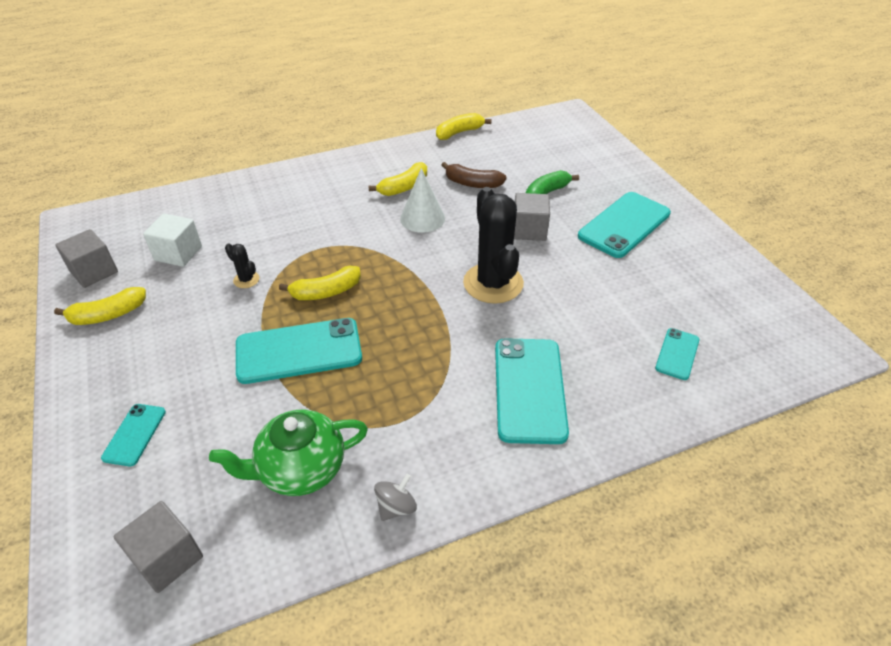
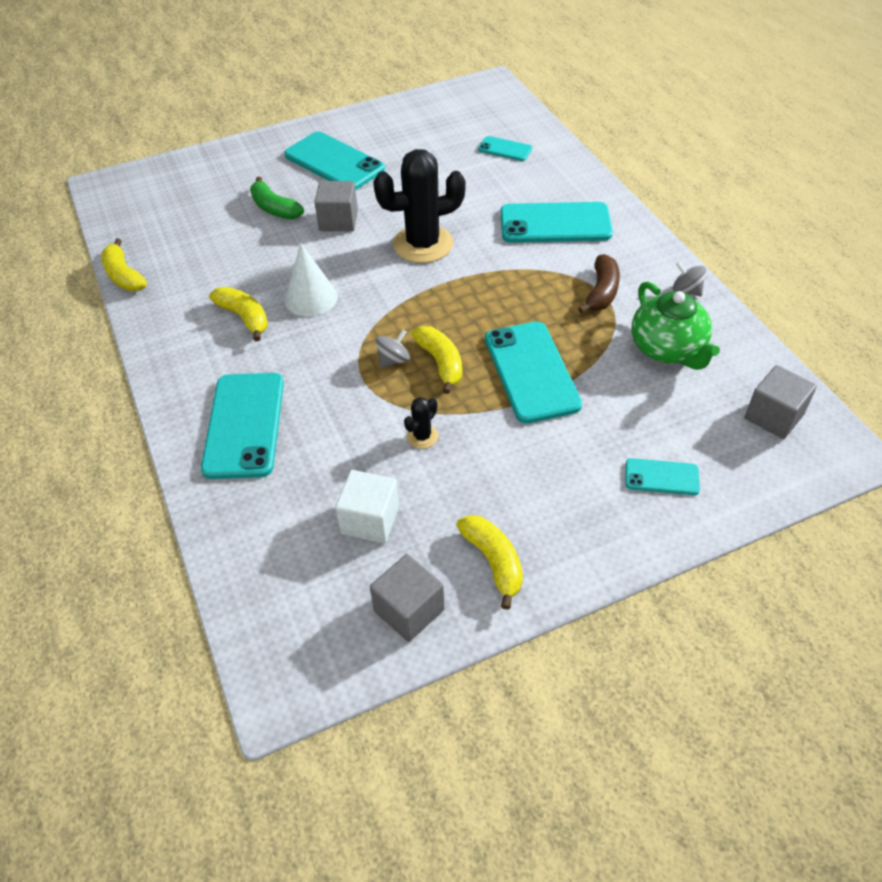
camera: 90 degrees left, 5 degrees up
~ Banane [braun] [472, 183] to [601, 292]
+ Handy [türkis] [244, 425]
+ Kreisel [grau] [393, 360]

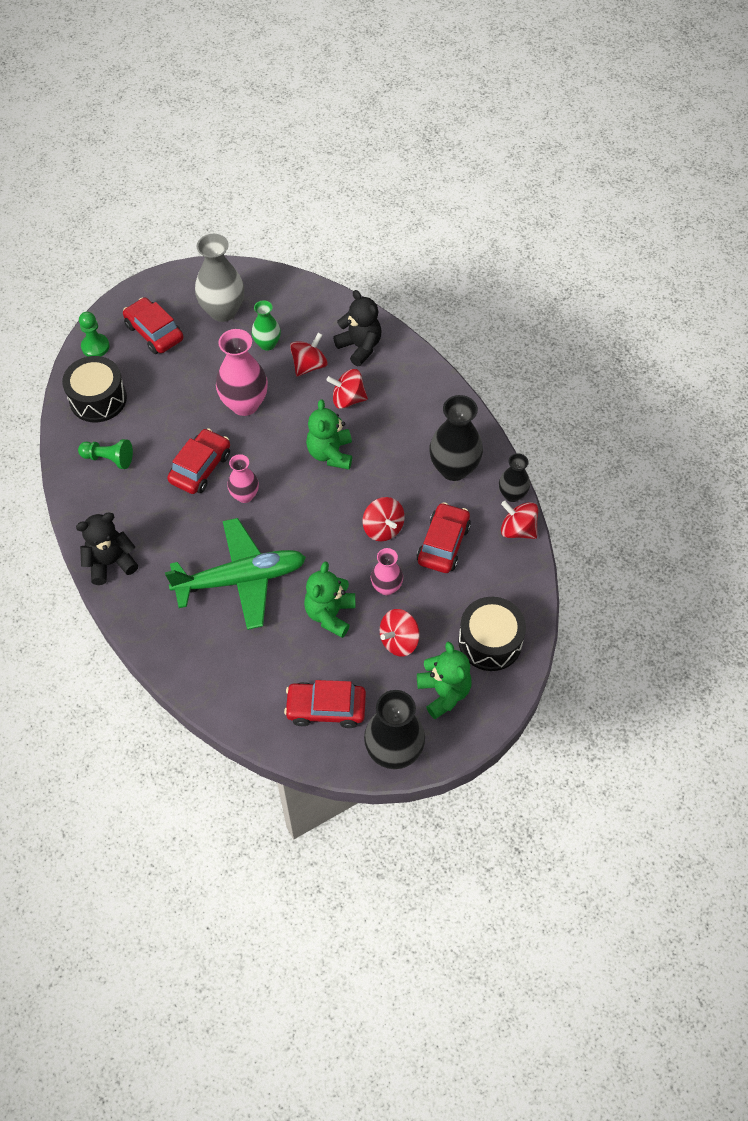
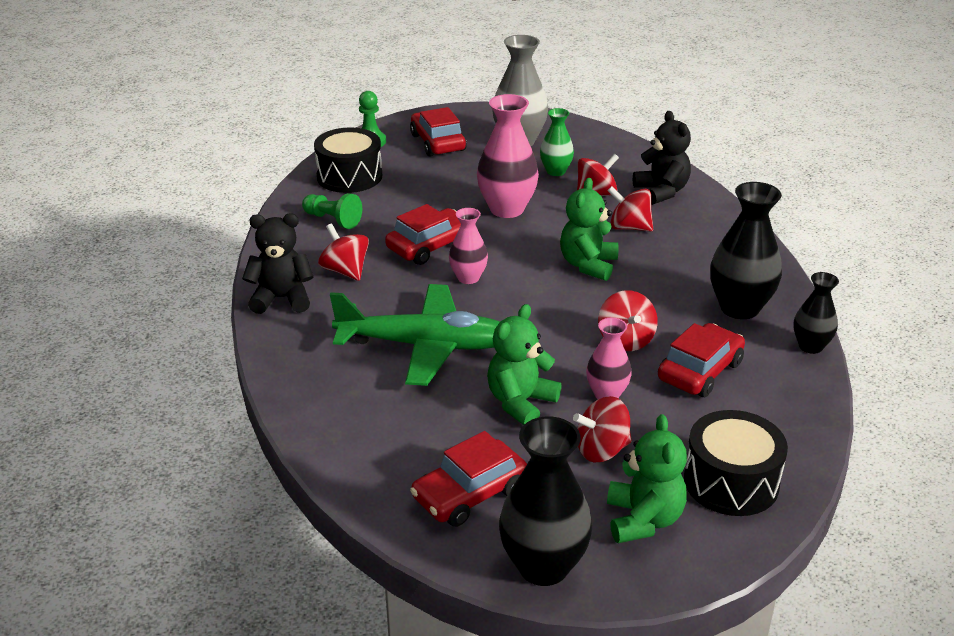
camera: 20 degrees right, 25 degrees down
~ Auto [rot] [326, 708] = [469, 494] 60 degrees counterclockwise
~ Kreisel [rot] [517, 529] to [345, 271]

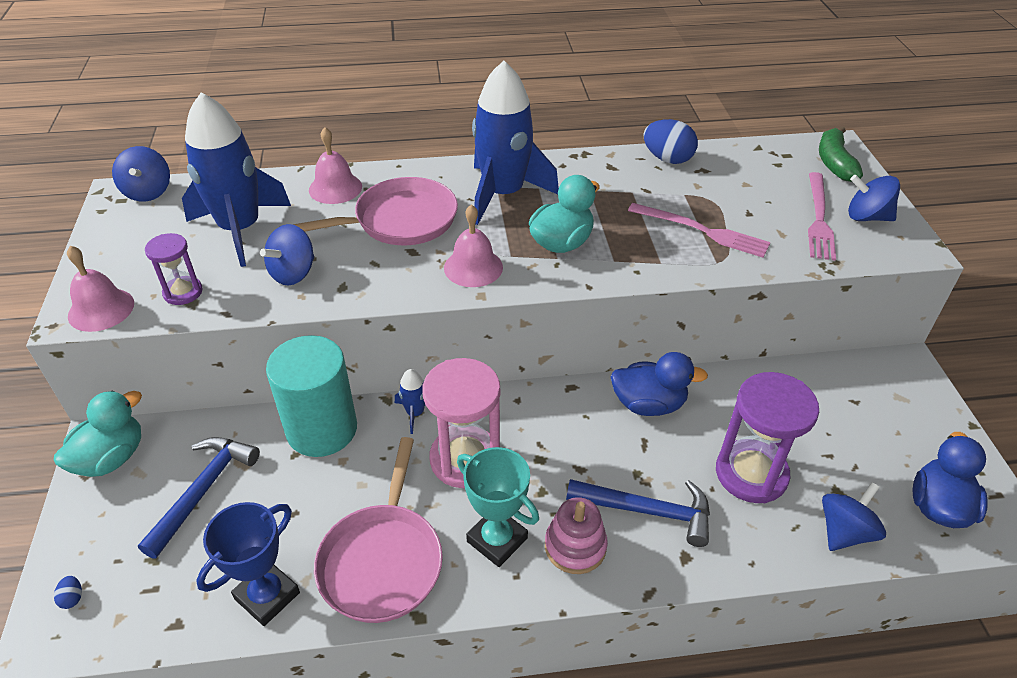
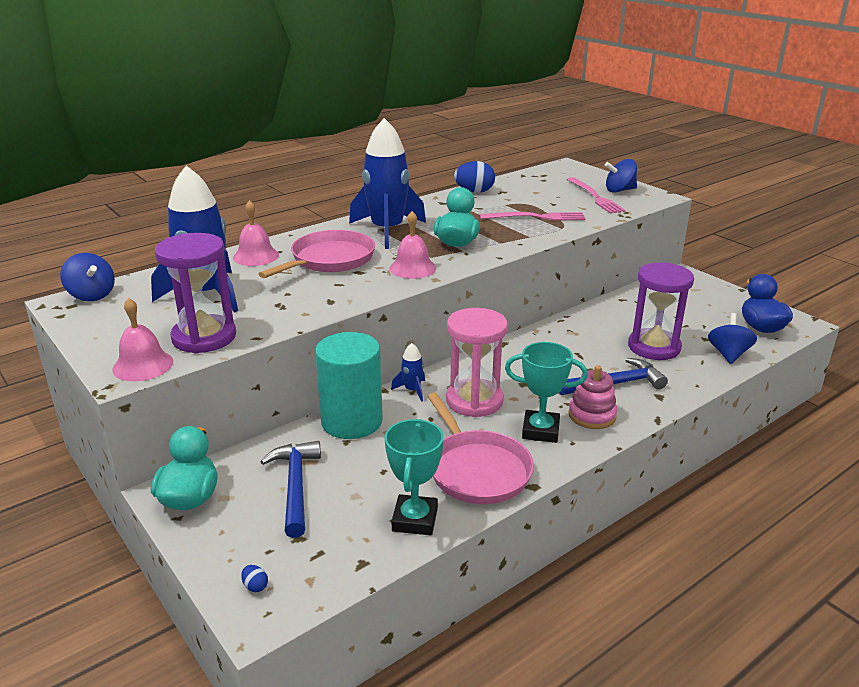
camera: 30 degrees left, 15 degrees down
~ Sanduhr [lila] [183, 292] = [204, 337] x1.84
~ Pokal [blau] [267, 595] to Pokal [türkis] [414, 519]
- Kreisel [blau] [293, 273]
- Ente [blau] [648, 404]
- Banane [grün] [834, 163]

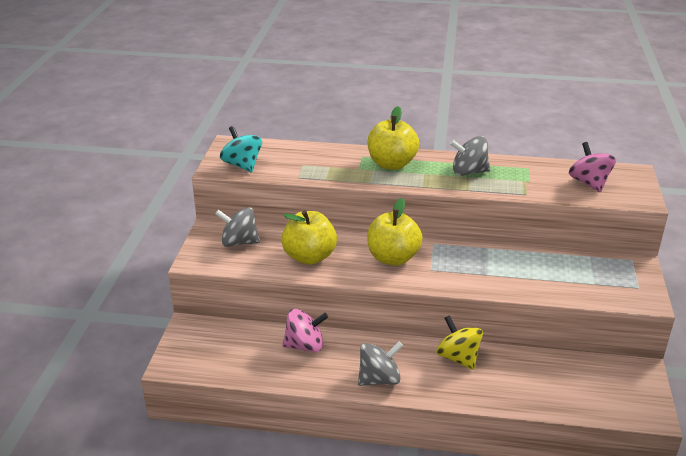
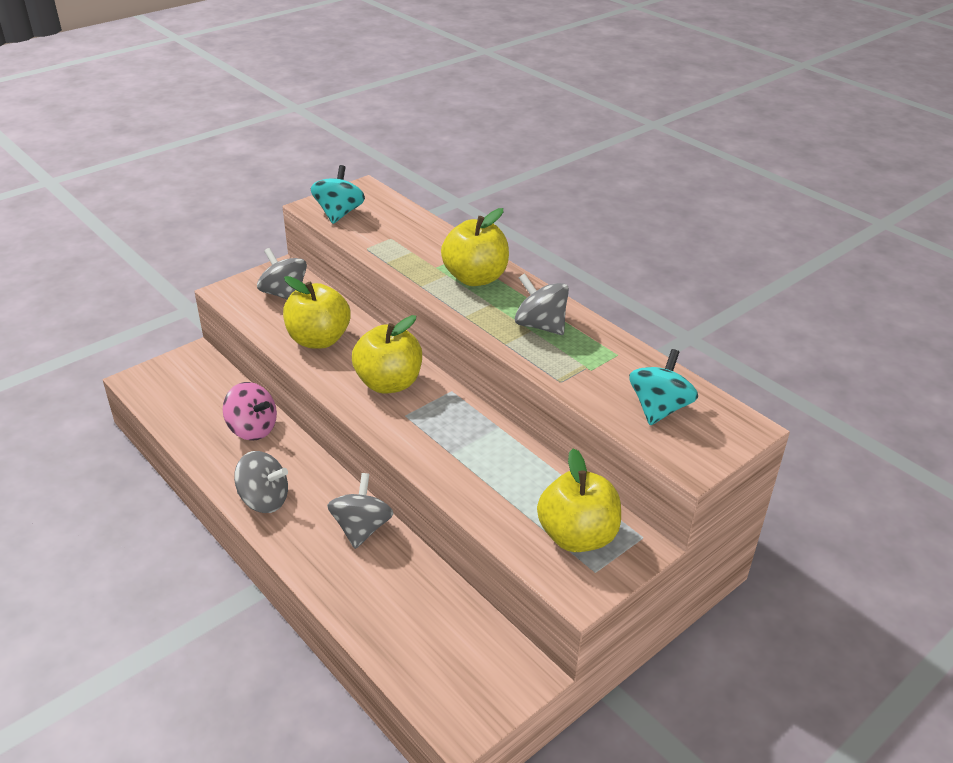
camera: 40 degrees right, 5 degrees up
~ Kreisel [gelb] [458, 358] to Kreisel [grau] [361, 528]
~ Kreisel [rosa] [589, 183] to Kreisel [türkis] [659, 408]
+ Apfel [gelb] [577, 536]

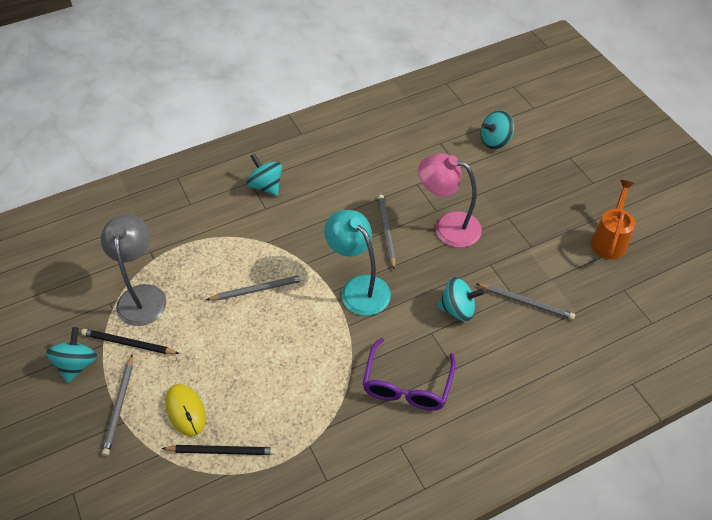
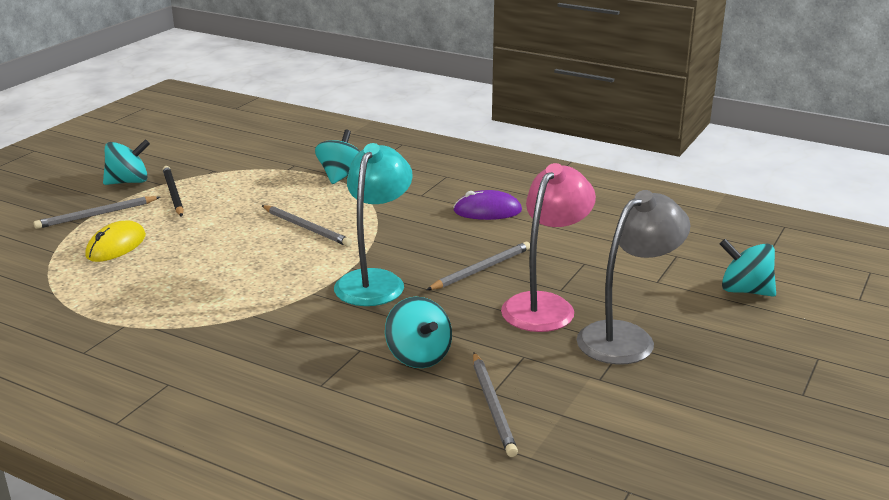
camera: 55 degrees right, 25 degrees down
~ Lampe [grau] [142, 295] to [626, 337]
- Bleistift [schwarz] [222, 451]
~ Kreisel [türkis] [266, 186] to [341, 176]
- Brille [lila] [407, 384]
~ Lampe [rosa] [447, 226] = [545, 305] 45 degrees clockwise
- Gießkanne [orange] [609, 240]
+ Computermaus [lila] [487, 211]

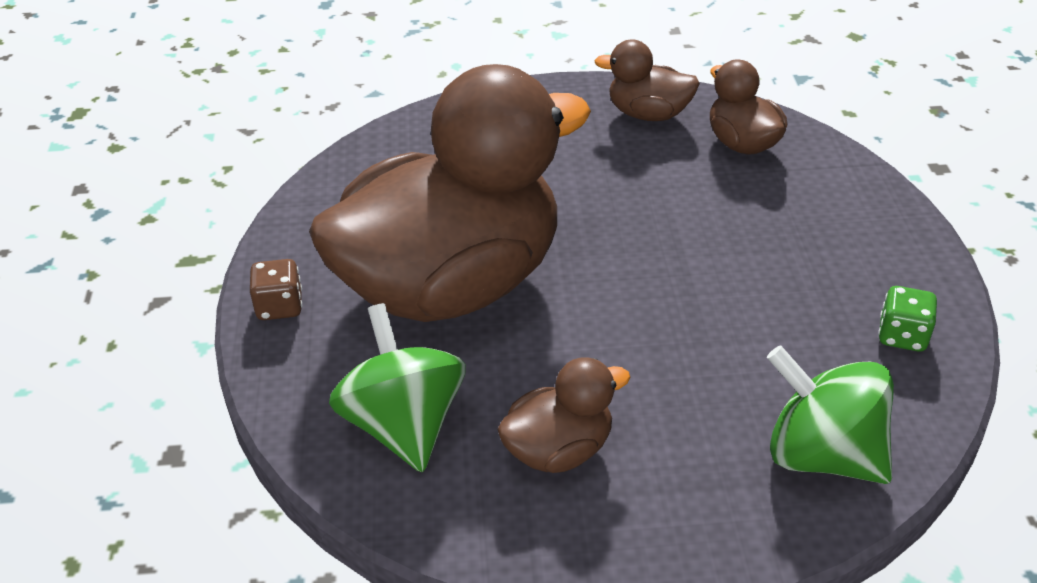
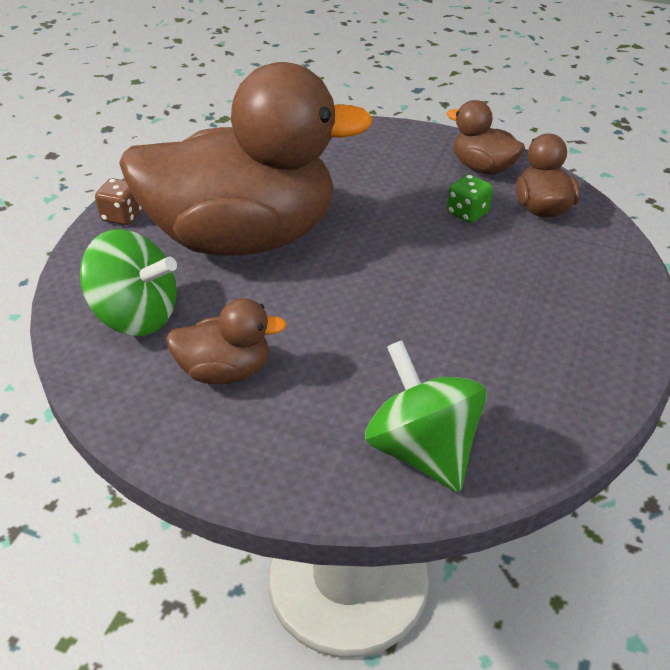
camera: 25 degrees right, 0 degrees up
~ Kreisel [grün] [403, 424] = [136, 316] 105 degrees clockwise
~ Spielwürfel [grün] [902, 336] to [467, 213]

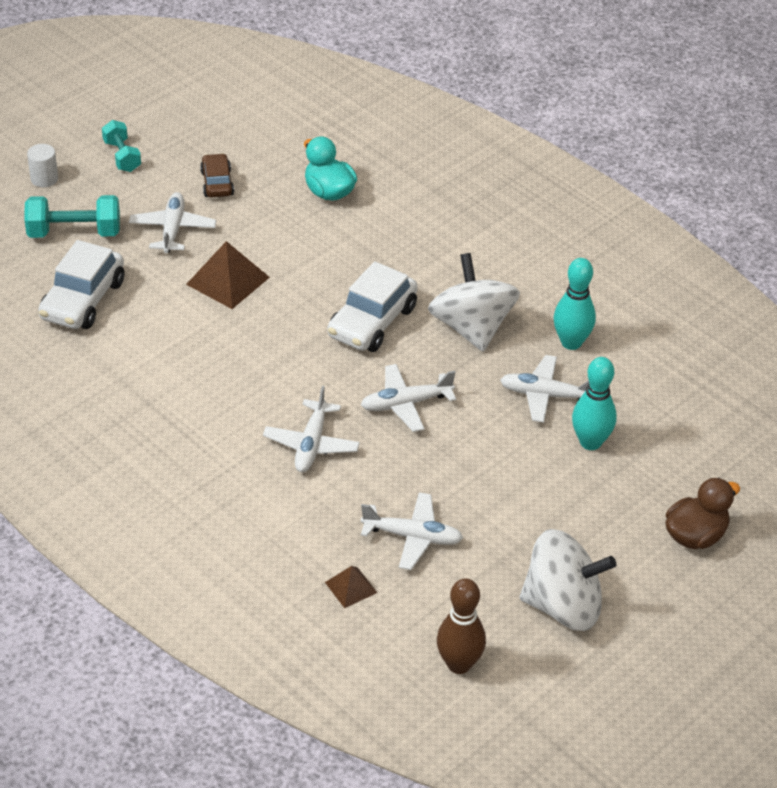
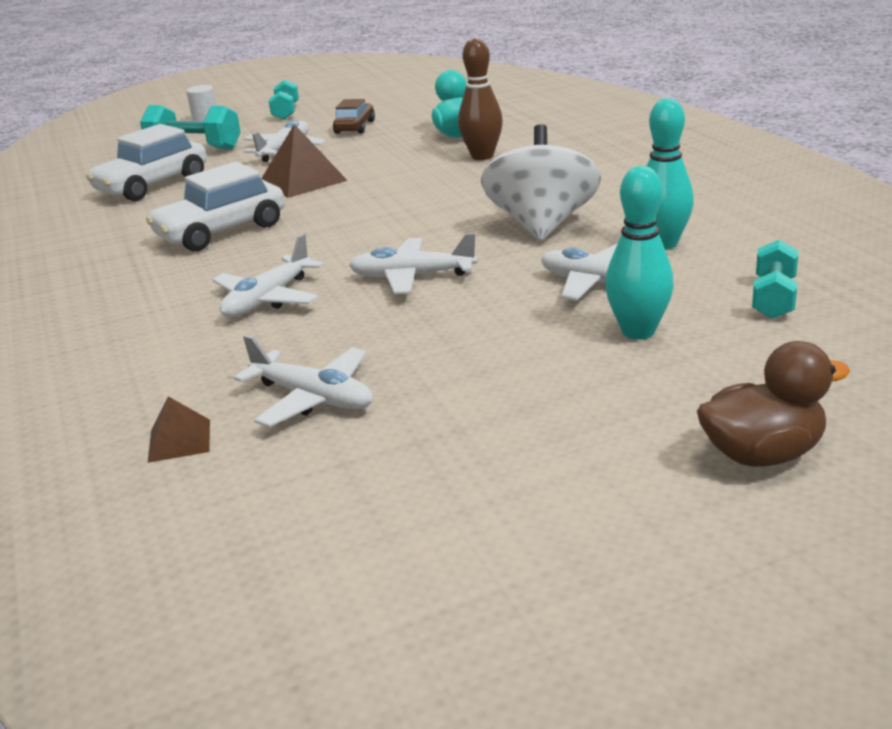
camera: 25 degrees right, 15 degrees down
~ Auto [weiß] [372, 322] to [221, 231]
~ Bowlingkegel [braun] [459, 664] to [482, 156]
- Kreisel [weiß] [563, 606]
+ Hantel [türkis] [773, 298]

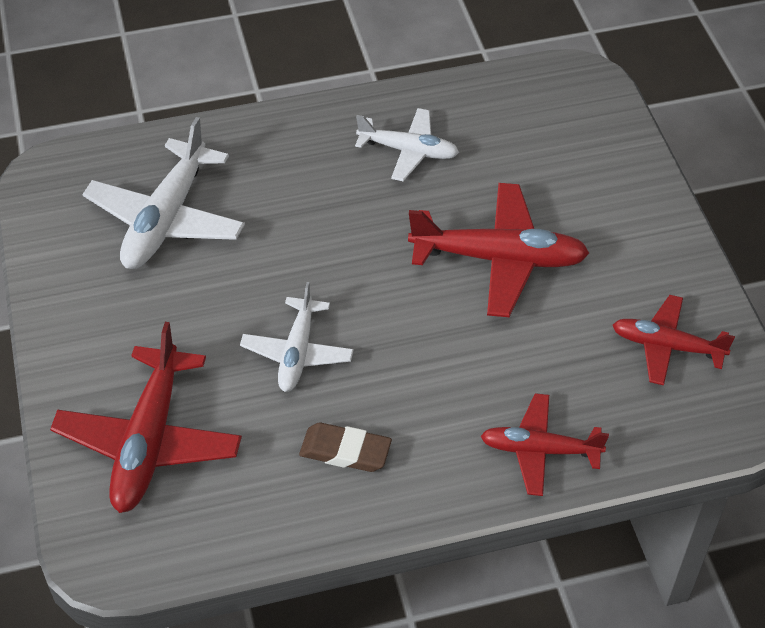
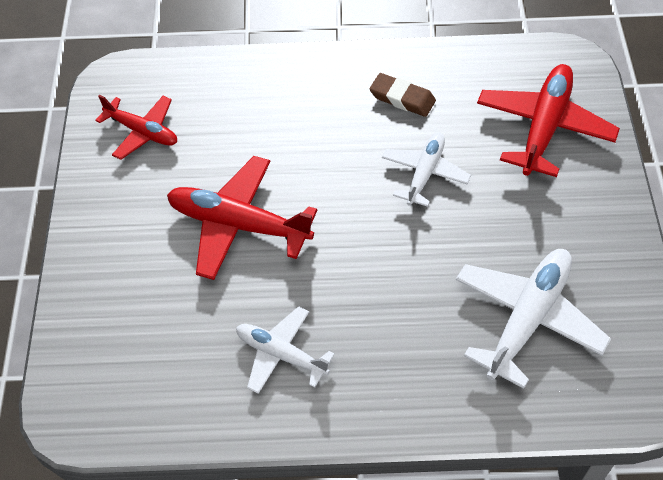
camera: 165 degrees left, 5 degrees up
- Flugzeug [rot] [539, 450]

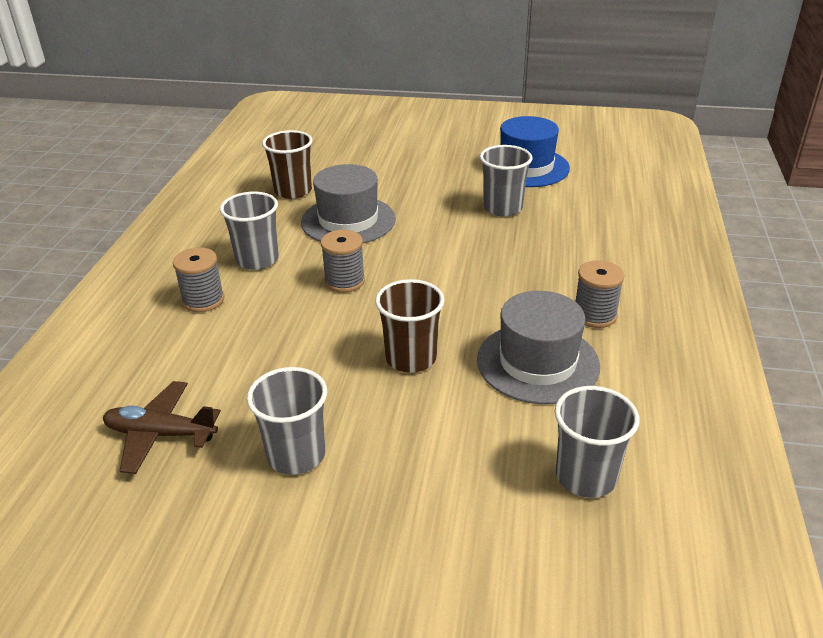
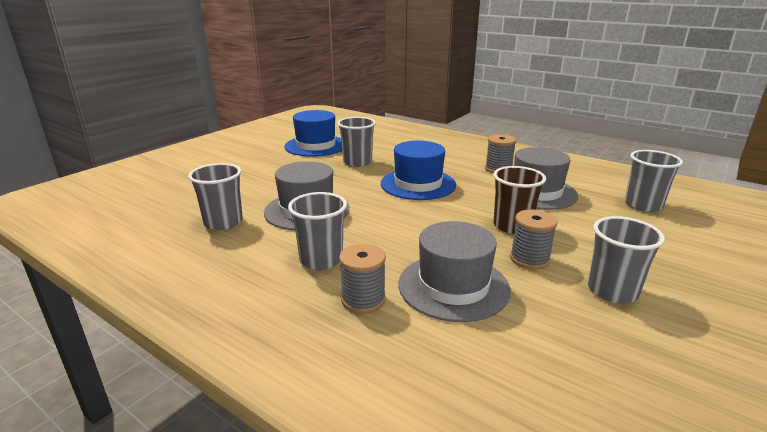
camera: 65 degrees left, 10 degrees down
- Flugzeug [braun] [160, 434]
~ Becher [braun] [293, 191] to Becher [grau] [223, 222]
~ Garnrolle [grau] [344, 281] to [529, 259]
+ Hut [blau] [418, 184]
+ Hut [grau] [453, 286]

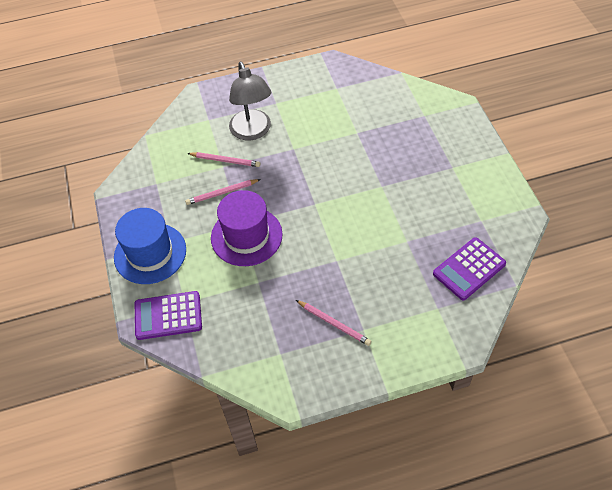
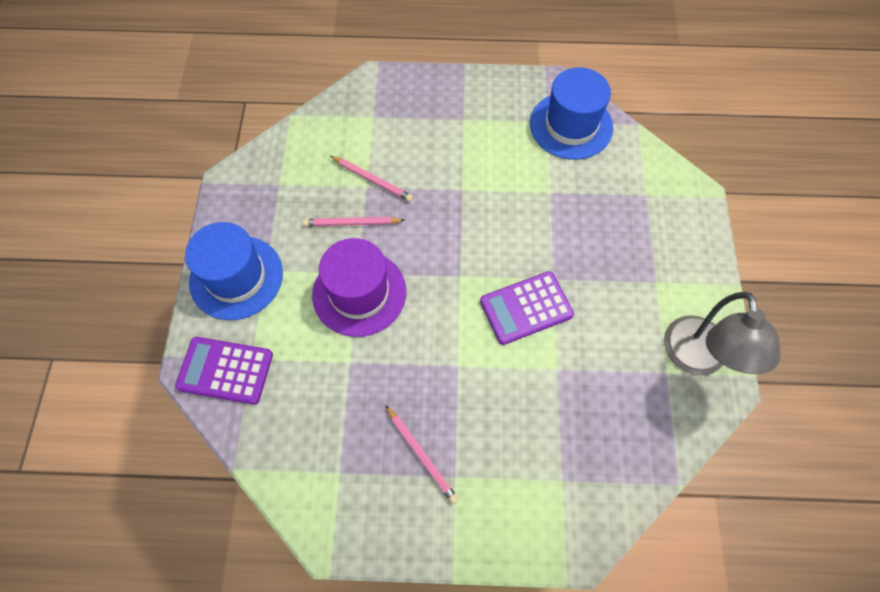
camera: 15 degrees right, 10 degrees up
~ Lampe [grau] [252, 132] to [697, 359]
~ Taschenrechner [lila] [469, 269] to [526, 308]
+ Hut [blau] [571, 125]

